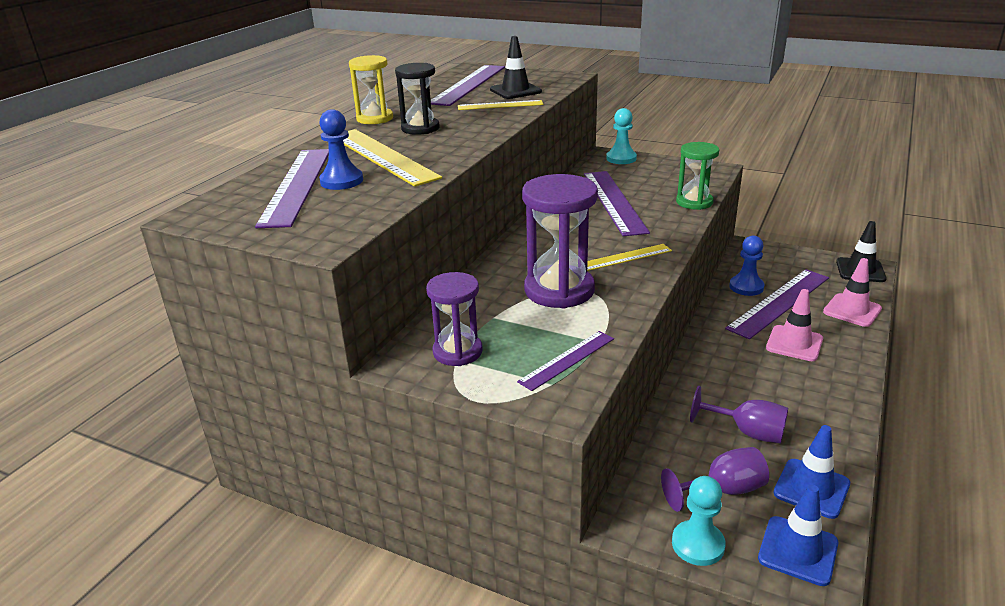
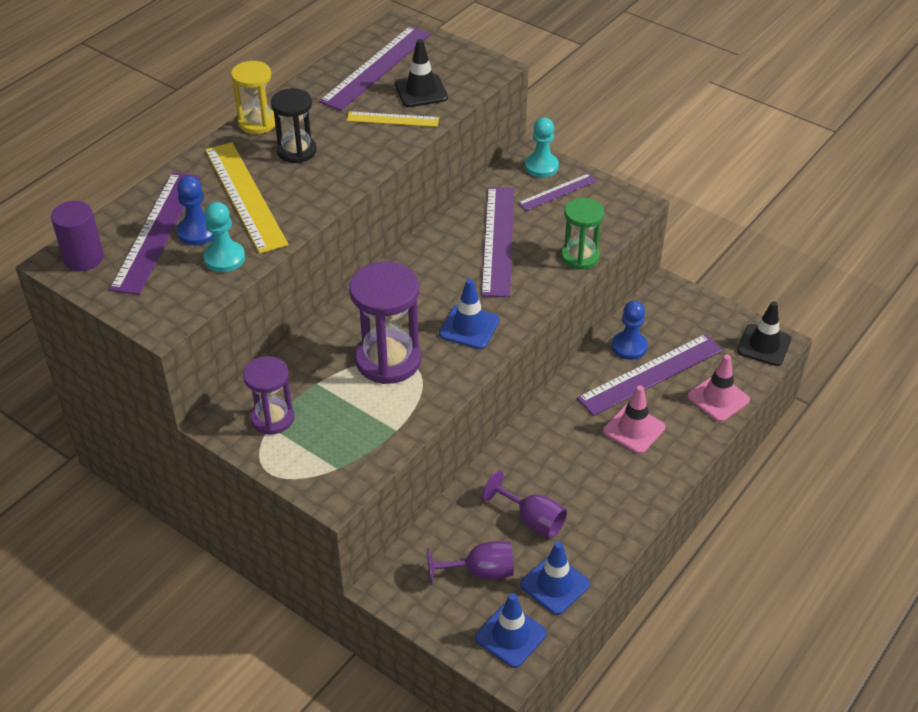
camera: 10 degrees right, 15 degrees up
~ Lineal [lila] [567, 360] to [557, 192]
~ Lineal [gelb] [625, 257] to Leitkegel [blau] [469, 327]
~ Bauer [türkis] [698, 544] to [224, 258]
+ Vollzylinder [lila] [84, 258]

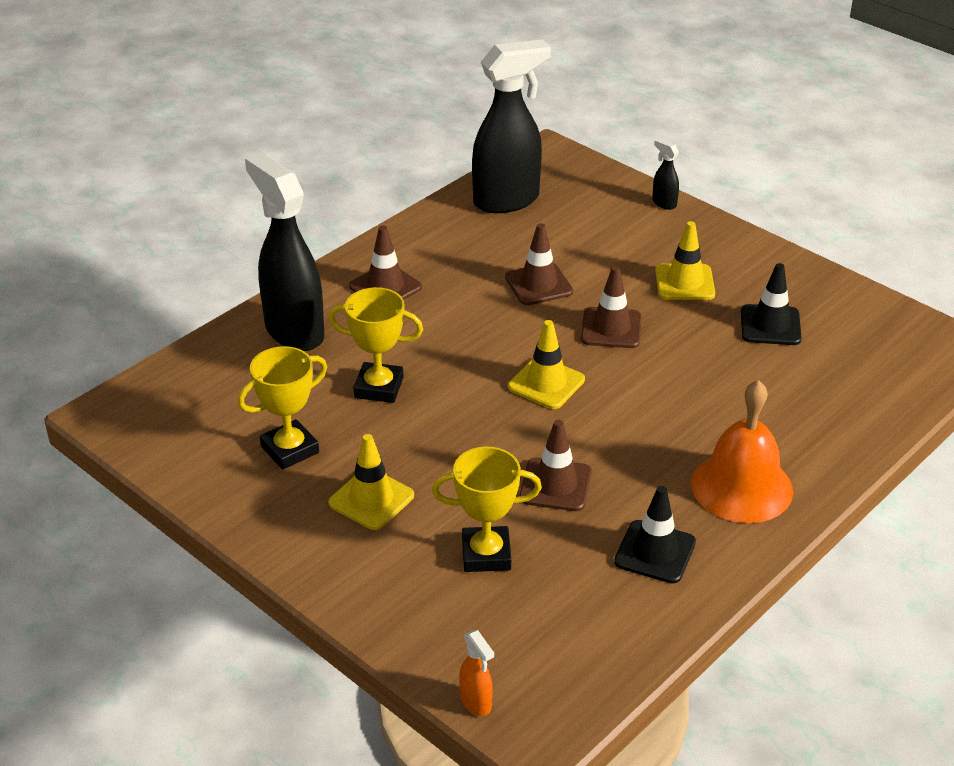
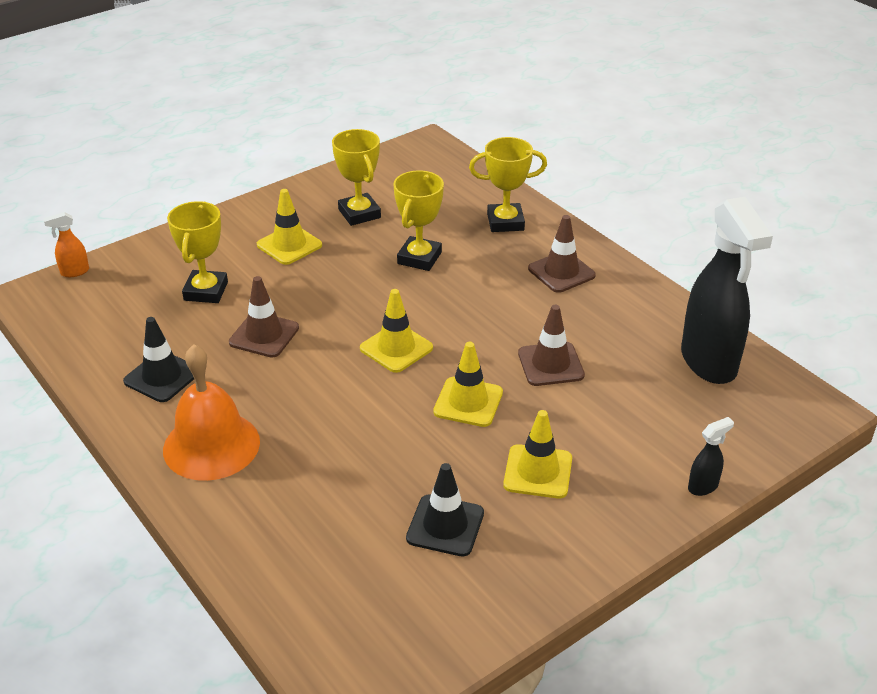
camera: 100 degrees right, 0 degrees up
~ Sprühflasche [schwarz] [294, 331] to Pokal [gelb] [505, 222]
~ Leitkegel [braun] [611, 328] to Leitkegel [gelb] [468, 402]

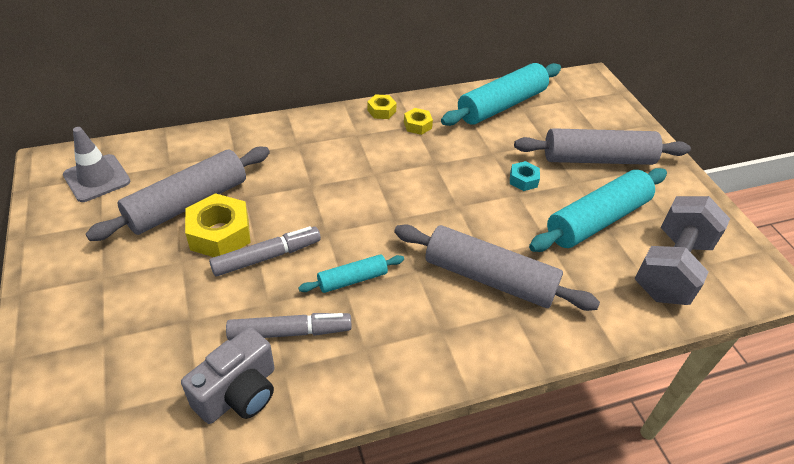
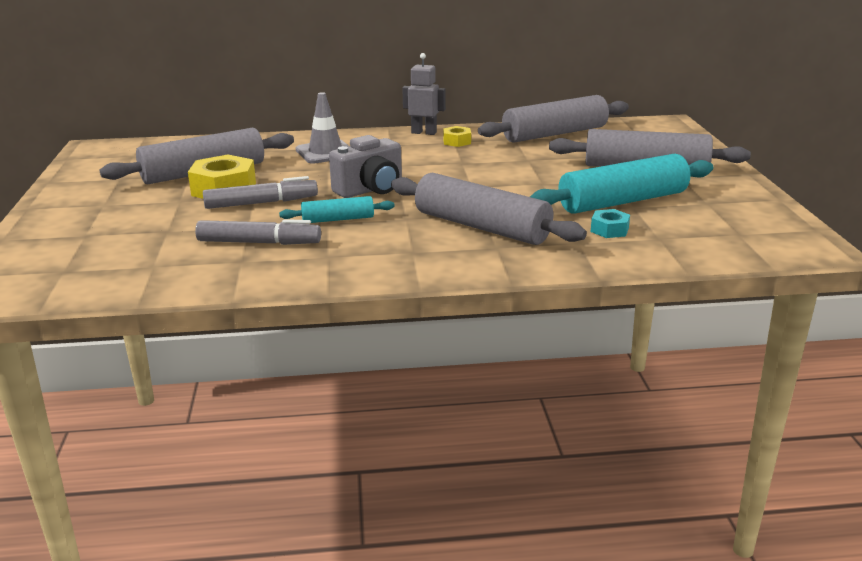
camera: 15 degrees right, 20 degrees down
~ Leitkegel [grau] [97, 178] to [325, 152]
~ Kamera [grau] [239, 393] to [370, 190]
~ Sechskantmutter [gelb] [381, 111] to Roboter [grau] [424, 133]
~ Nudelholz [türkis] [501, 105] to Nudelholz [grau] [555, 134]
~ Sechskantmutter [türkis] [523, 180] to [609, 230]
- Hantel [grau] [671, 268]

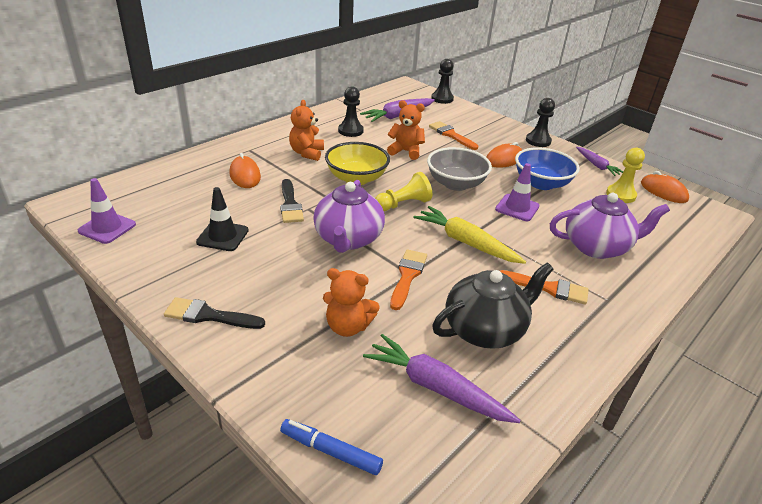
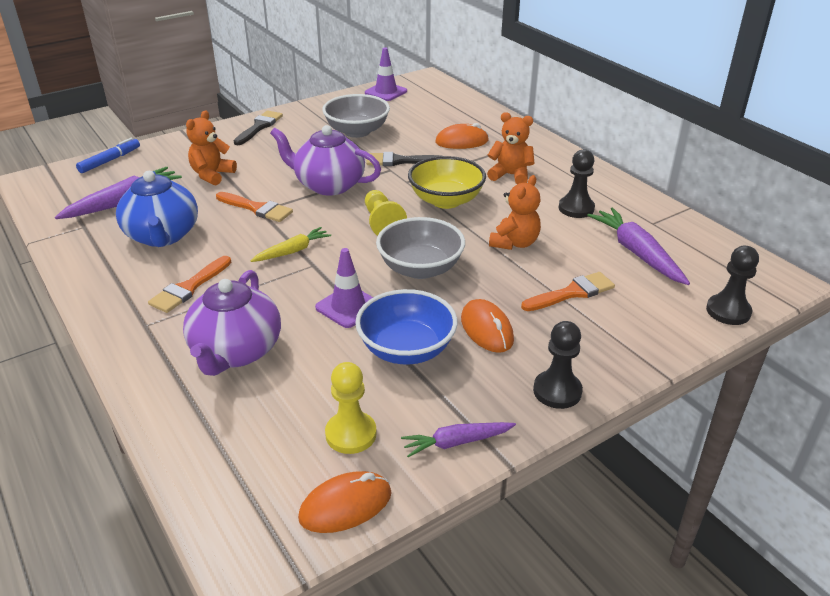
camera: 105 degrees right, 0 degrees up
~ Leitkegel [schwarz] [222, 236] to Schüssel [grau] [357, 131]
~ Karotte [gelb] [466, 242] = [293, 251] x0.62
~ Teekanne [schwarz] [485, 329] to Teekanne [blau] [162, 236]

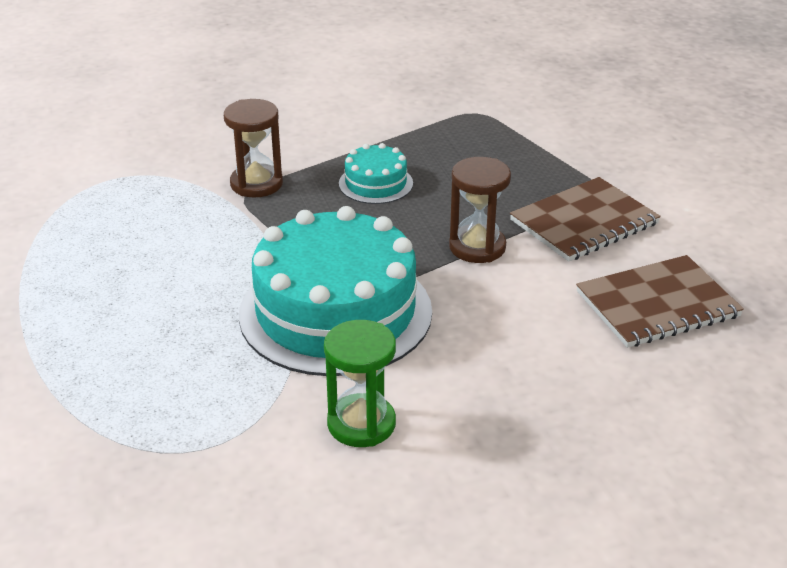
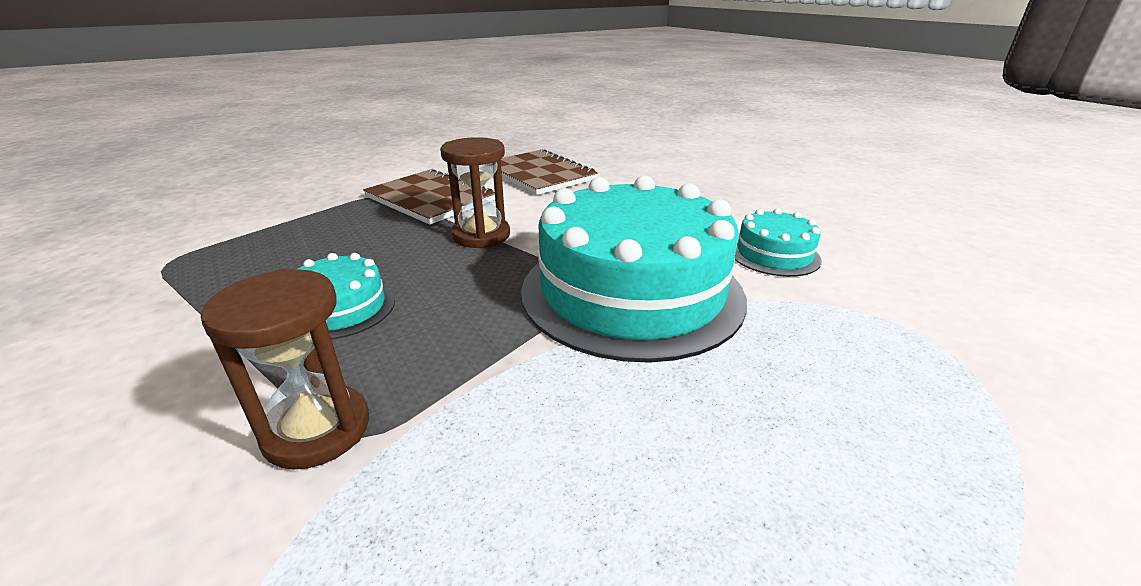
camera: 105 degrees left, 5 degrees down
~ Sanduhr [grün] [361, 424] to Kuchen [türkis] [774, 254]

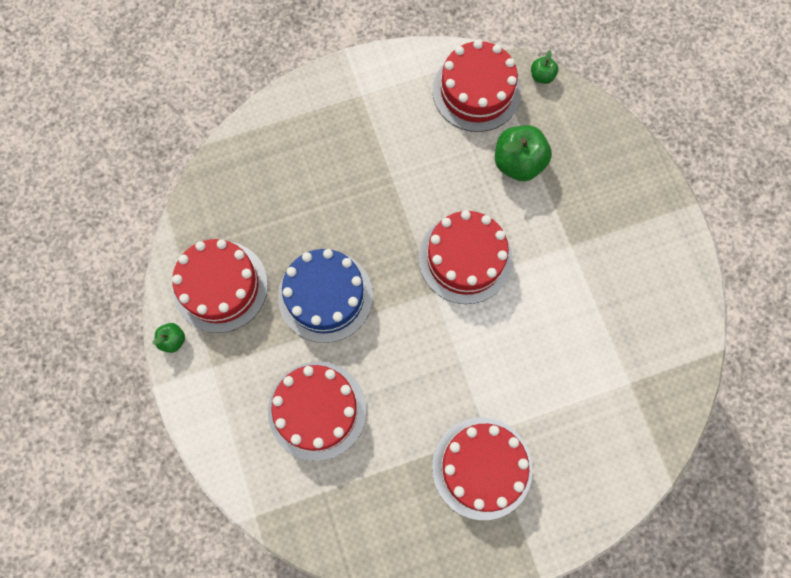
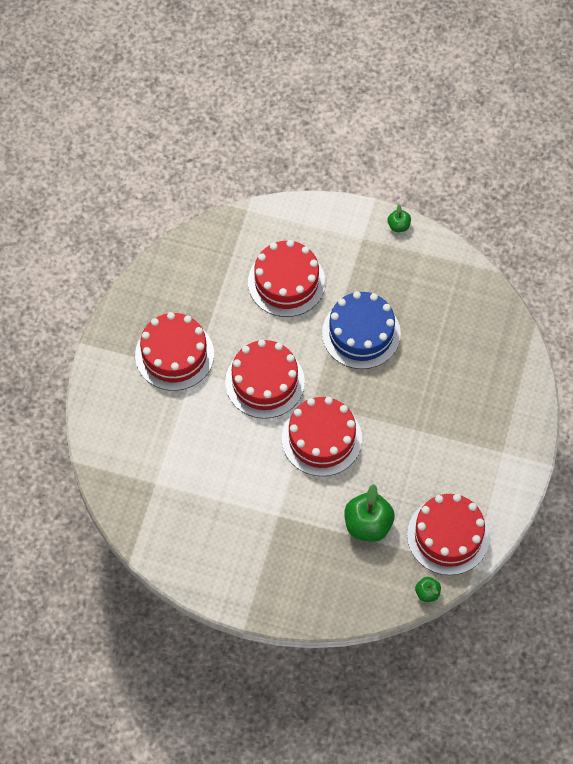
camera: 125 degrees right, 10 degrees down
~ Kuchen [rot] [220, 286] to [265, 382]

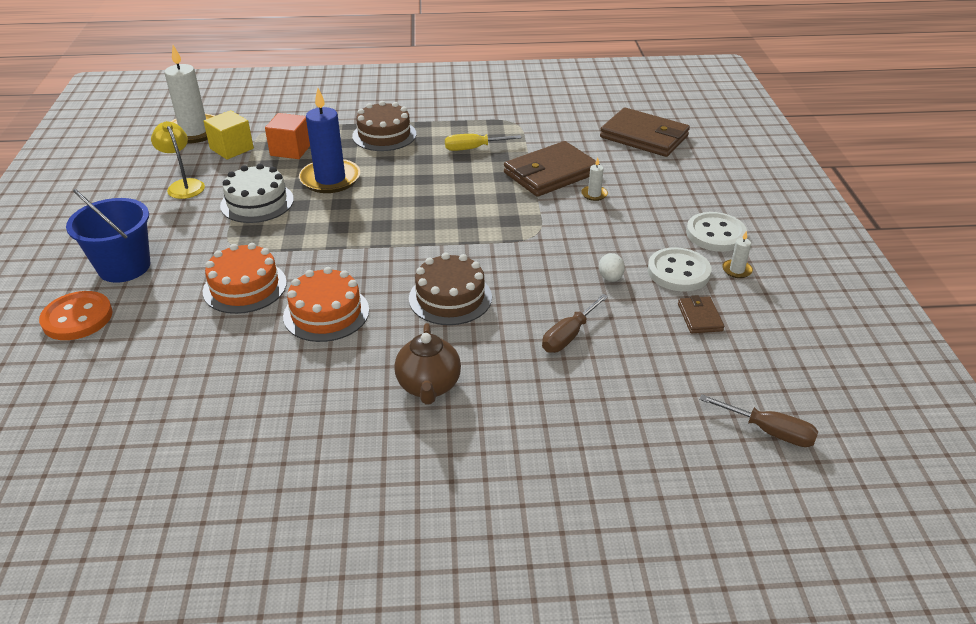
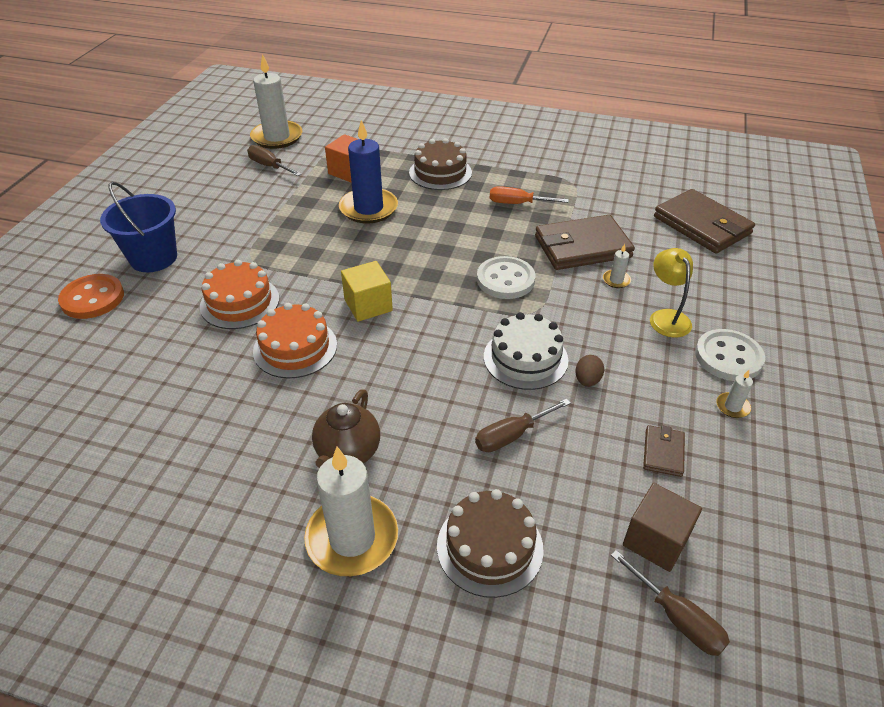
camera: 20 degrees right, 5 degrees up
~ Lampe [gelb] [184, 185] to [666, 317]
~ Kubus [gelb] [232, 148] to [368, 305]
~ Kuchen [weiß] [257, 202] to [525, 358]
~ Kuchen [braun] [450, 298] to [489, 547]
~ Schraubenzieher [gelb] [473, 148] to Schraubenzieher [orange] [518, 203]
~ Ei [weiß] [610, 278] to Ei [braun] [587, 380]
~ Knopf [weiß] [678, 272] to [505, 280]
+ Schraubenzieher [braun] [269, 166]
+ Kerze [weiß] [352, 538]
+ Kubus [braun] [656, 540]

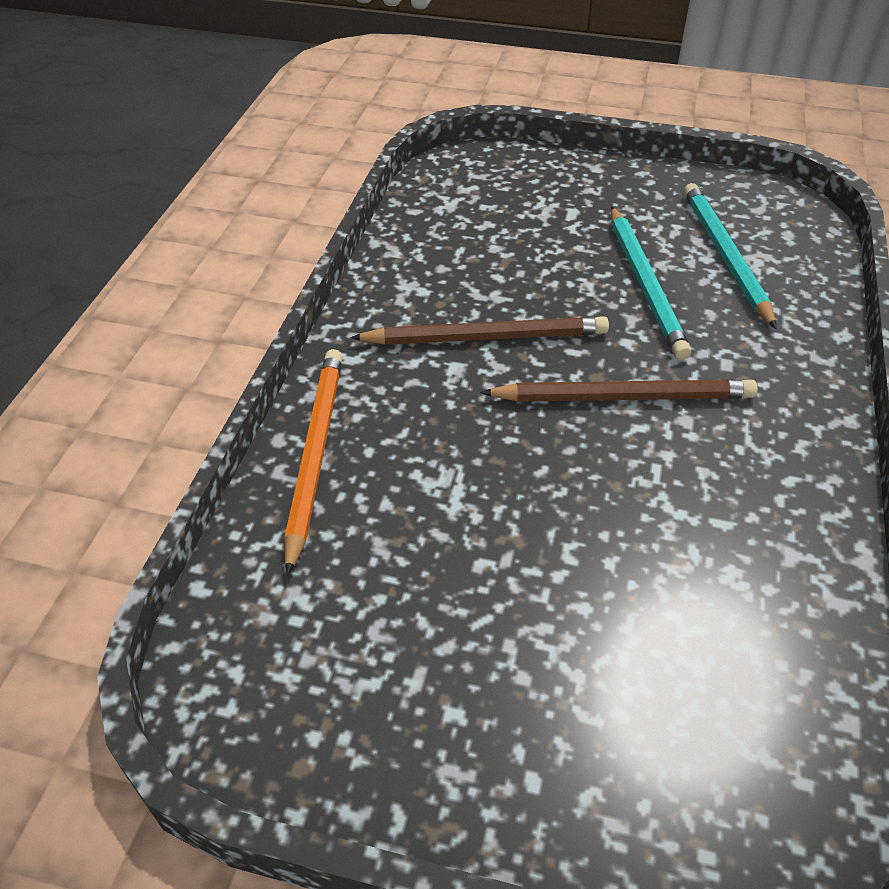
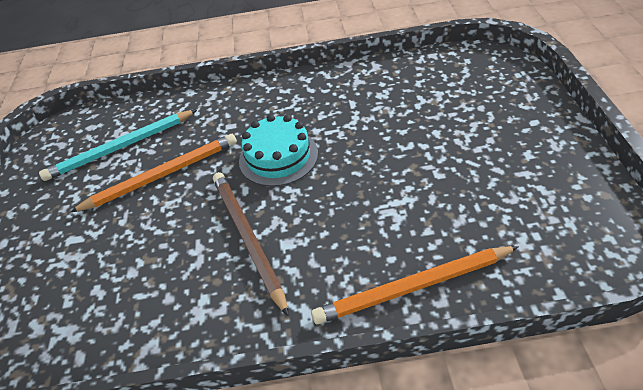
camera: 105 degrees left, 0 degrees up
~ Bleistift [braun] [623, 397] to Kuchen [türkis] [278, 157]
~ Bleistift [türkis] [645, 284] to Bleistift [orange] [162, 175]

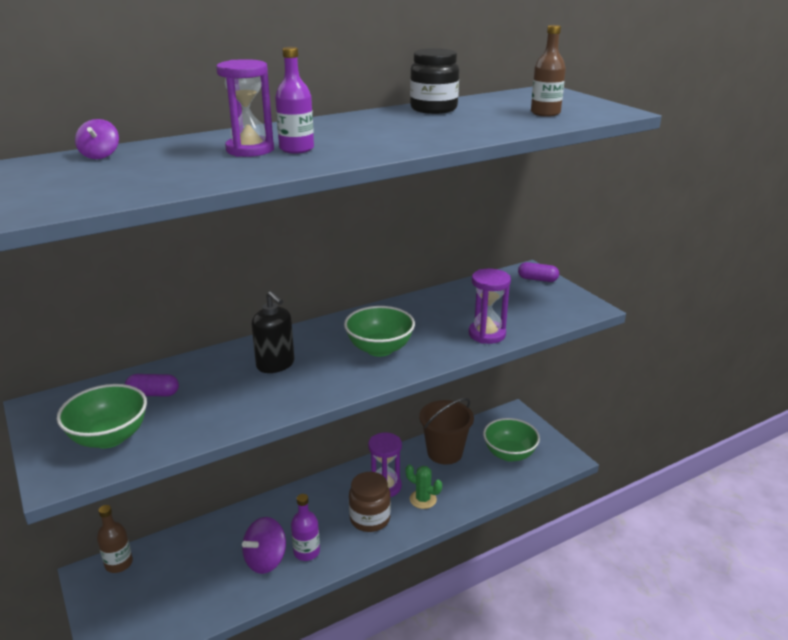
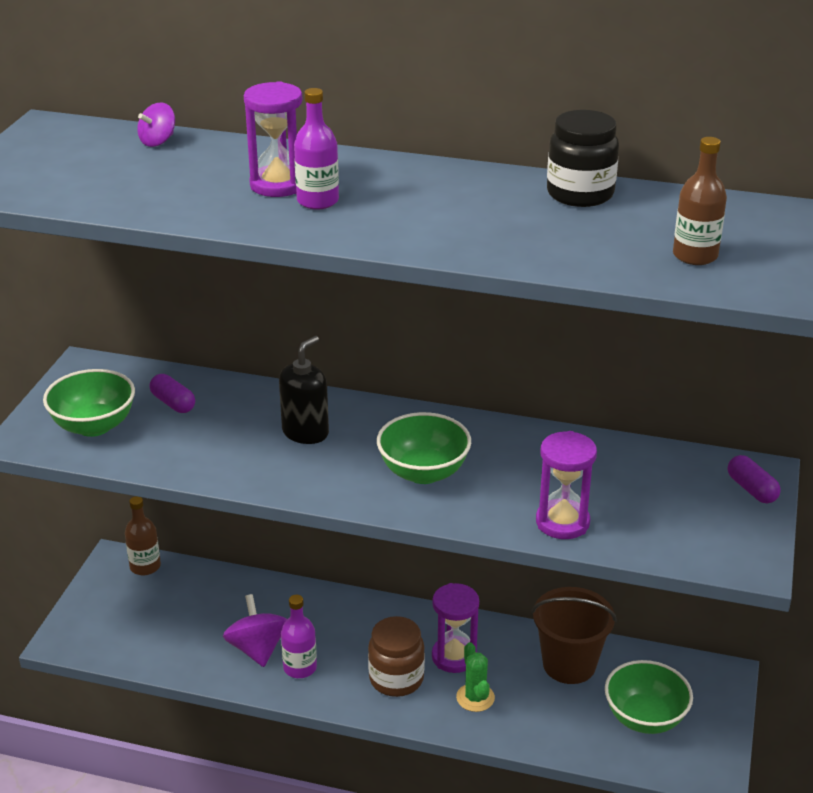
camera: 45 degrees right, 5 degrees up
~ Kreisel [lila] [266, 560] = [257, 649] 75 degrees clockwise
~ Seifenspender [schwarz] [275, 364] = [305, 432] 150 degrees counterclockwise

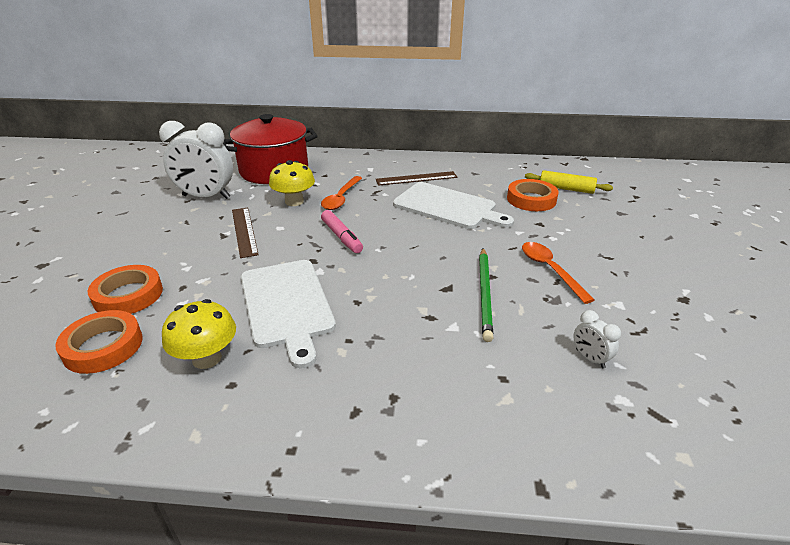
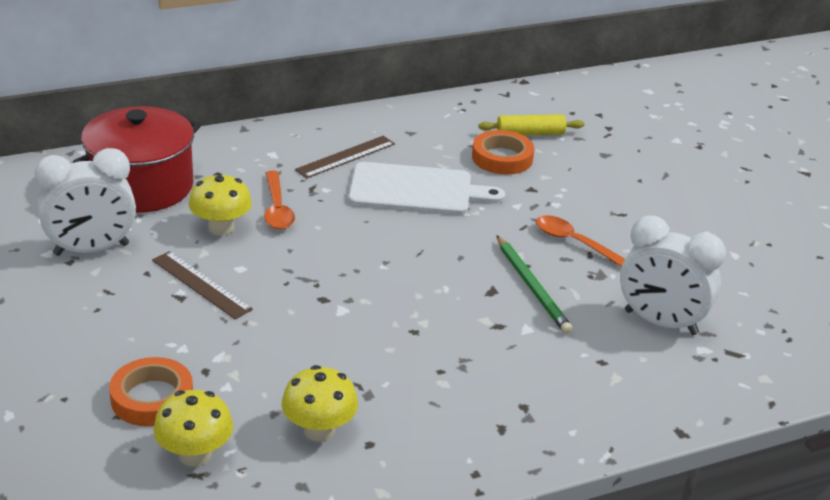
camera: 30 degrees left, 0 degrees up
~ Klebeband [orange] [103, 346] to Pilz [gelb] [195, 454]
- Schneidebrett [weiß] [287, 305]
- Filzstift [rosa] [341, 237]
~ Wecker [weiß] [590, 358] = [660, 323] x2.28

